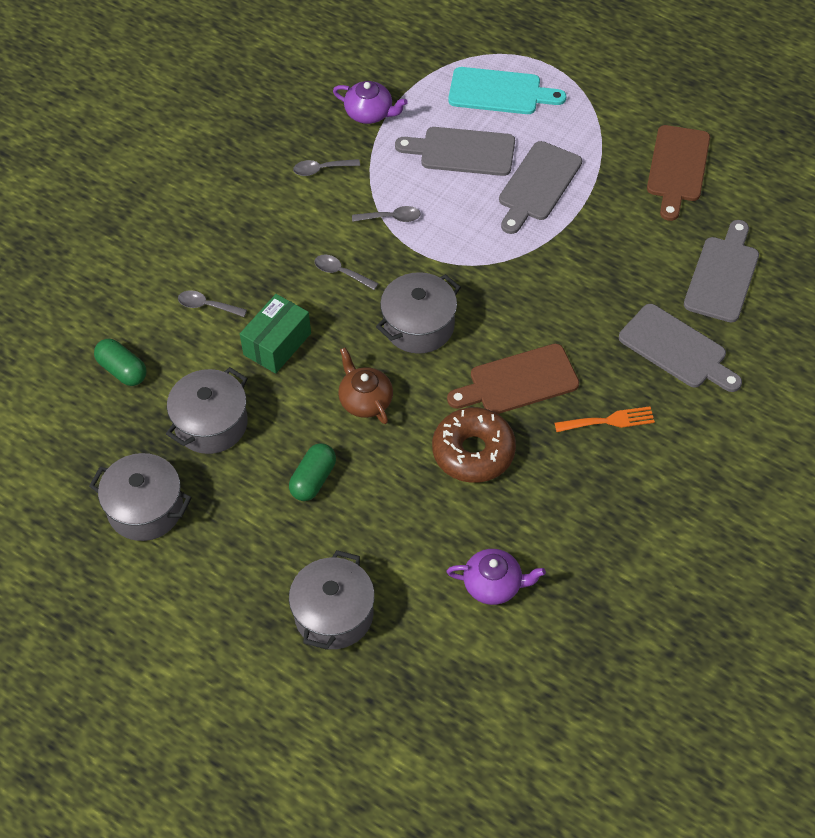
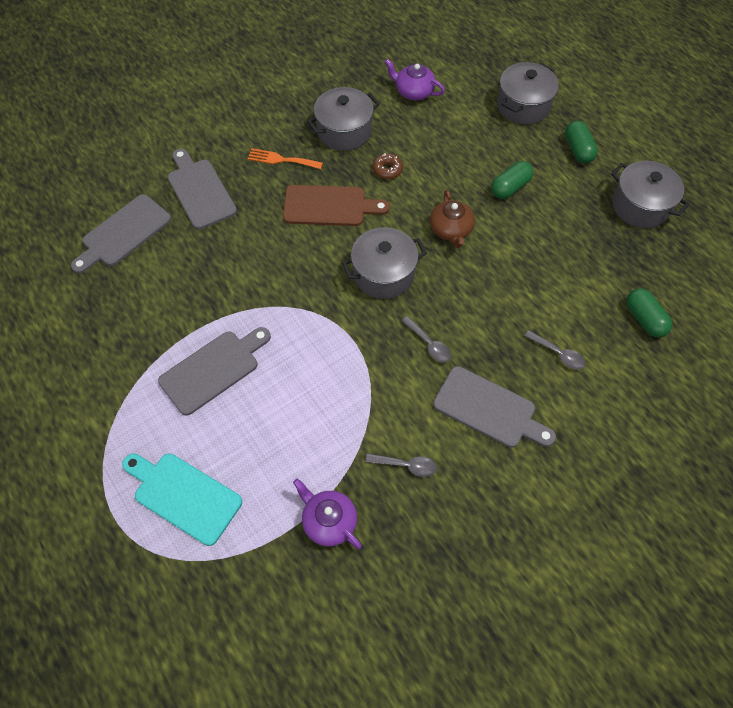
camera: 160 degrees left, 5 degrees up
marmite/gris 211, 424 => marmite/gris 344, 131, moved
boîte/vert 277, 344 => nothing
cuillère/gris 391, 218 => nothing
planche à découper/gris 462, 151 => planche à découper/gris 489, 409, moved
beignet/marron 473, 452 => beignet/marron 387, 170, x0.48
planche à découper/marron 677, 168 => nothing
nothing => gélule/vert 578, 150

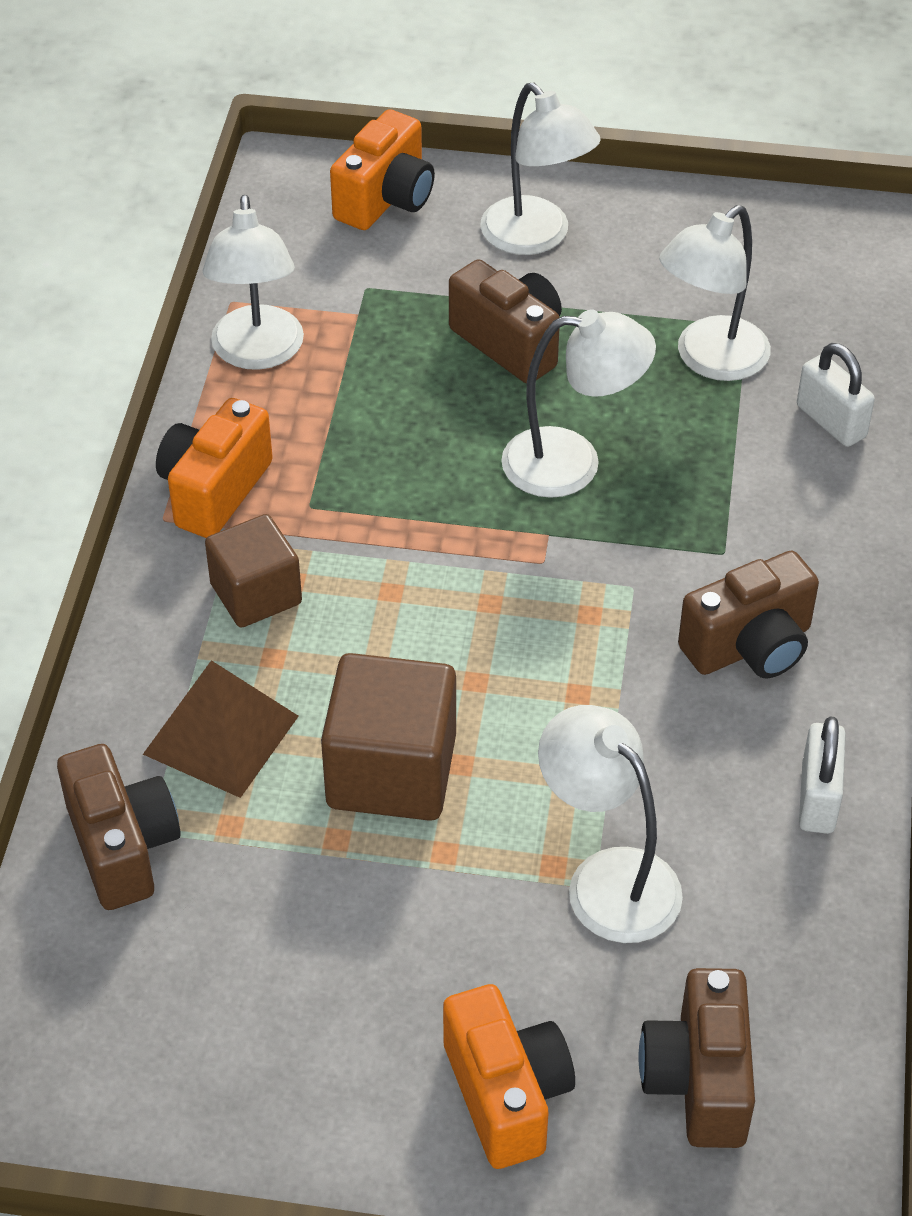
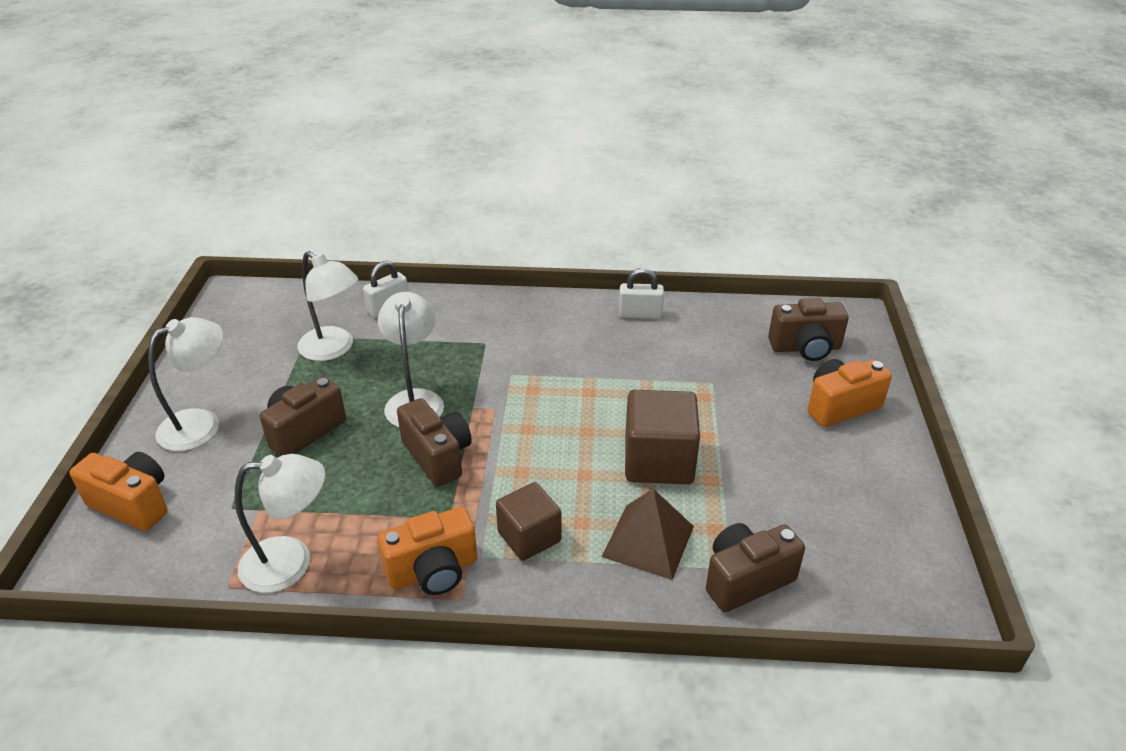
camera: 95 degrees left, 10 degrees down
appareil photo/orange 214, 490 => appareil photo/orange 433, 571, 45 degrees counterclockwise
lampe/blanc 607, 878 => nothing
appareil photo/marron 750, 646 => appareil photo/marron 437, 456, moved

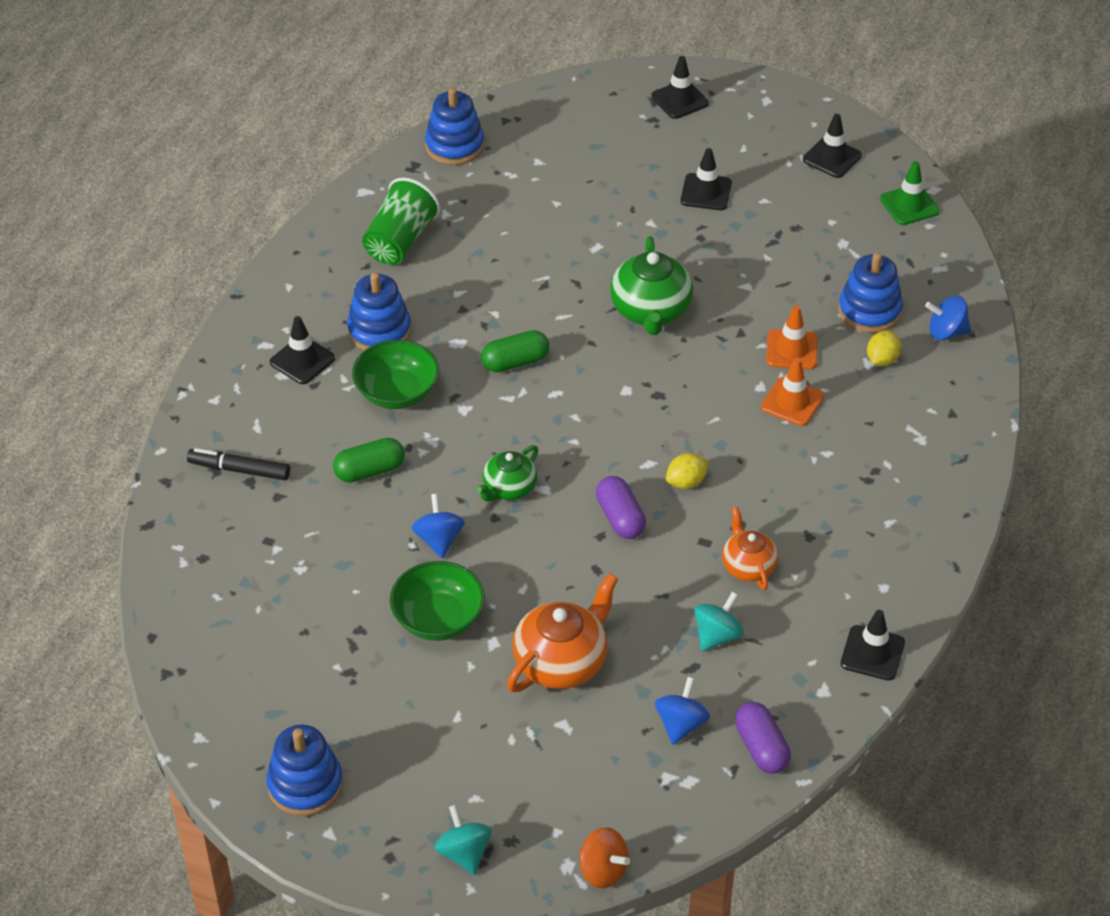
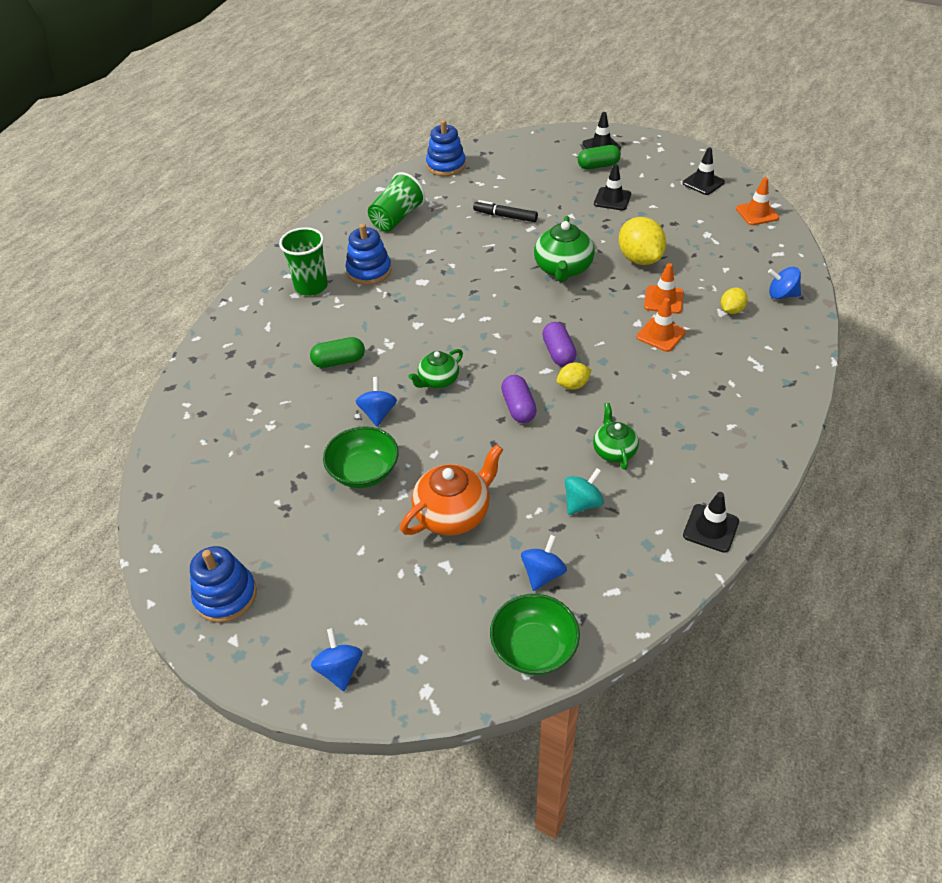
camera: 10 degrees right, 0 degrees up
feutre/noir 239, 470 => feutre/noir 505, 216, moved
cône de chantier/noir 302, 360 => gobelet/vert 311, 286
bol/vert 397, 392 => bol/vert 534, 648, moved
toupie/turquoise 464, 853 => toupie/bleu 340, 669
gélule/vert 515, 362 => gélule/vert 598, 166, moved
toupie/orange 602, 870 => nothing
théière/orange 748, 566 => théière/vert 614, 451
gélule/violet 761, 748 => gélule/violet 558, 353, moved
jouet à empiler/bleu 869, 311 => nothing
cône de chantier/vert 909, 205 => cône de chantier/orange 757, 213
nothing => citron/jaune 639, 259

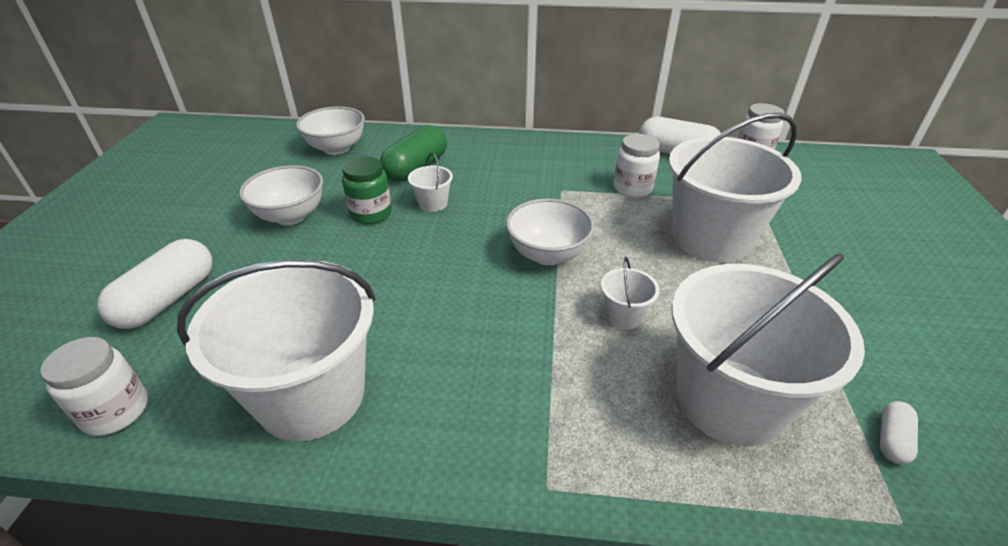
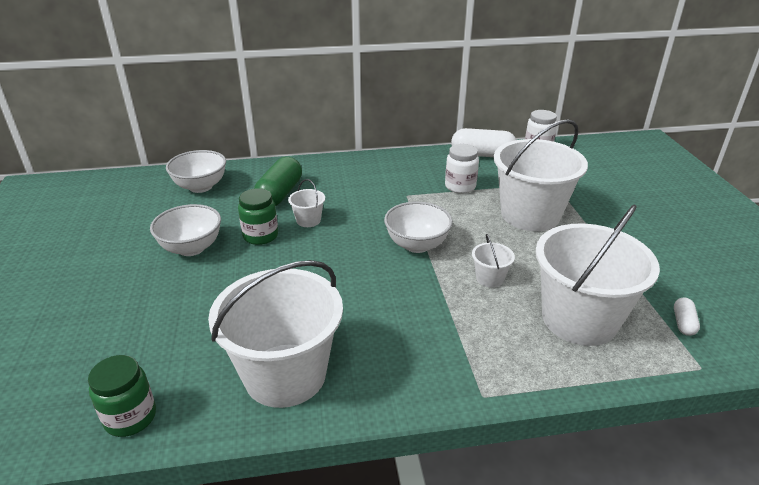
camera: 15 degrees left, 5 degrees down
bocal/blanc 116, 411 => bocal/vert 130, 417
gélule/blanc 168, 299 => nothing

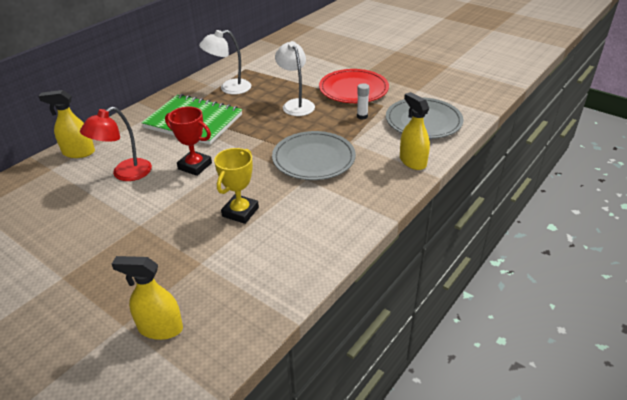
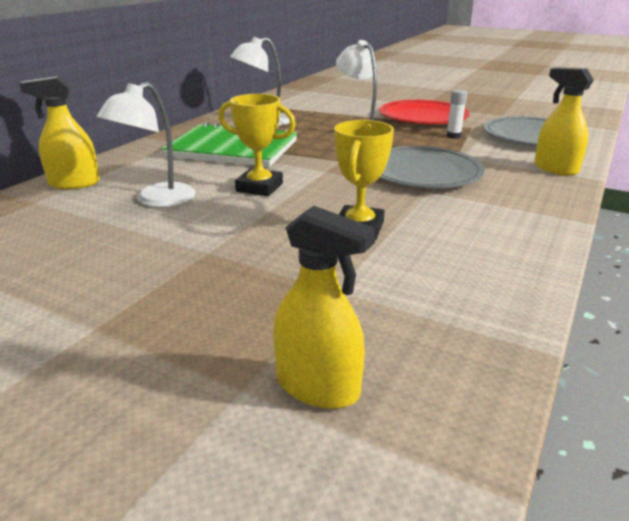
camera: 10 degrees left, 10 degrees down
lampe/rouge 125, 174 => lampe/blanc 156, 200
vaporisateur/jaune 160, 328 => vaporisateur/jaune 318, 387, 150 degrees counterclockwise
trophée/rouge 195, 166 => trophée/jaune 259, 187

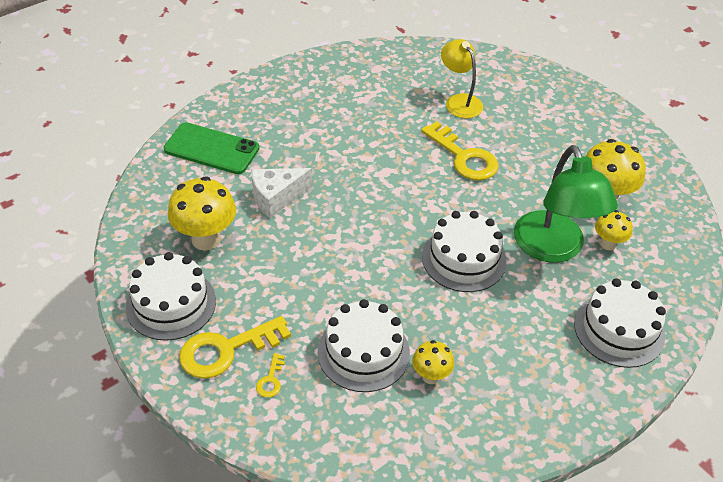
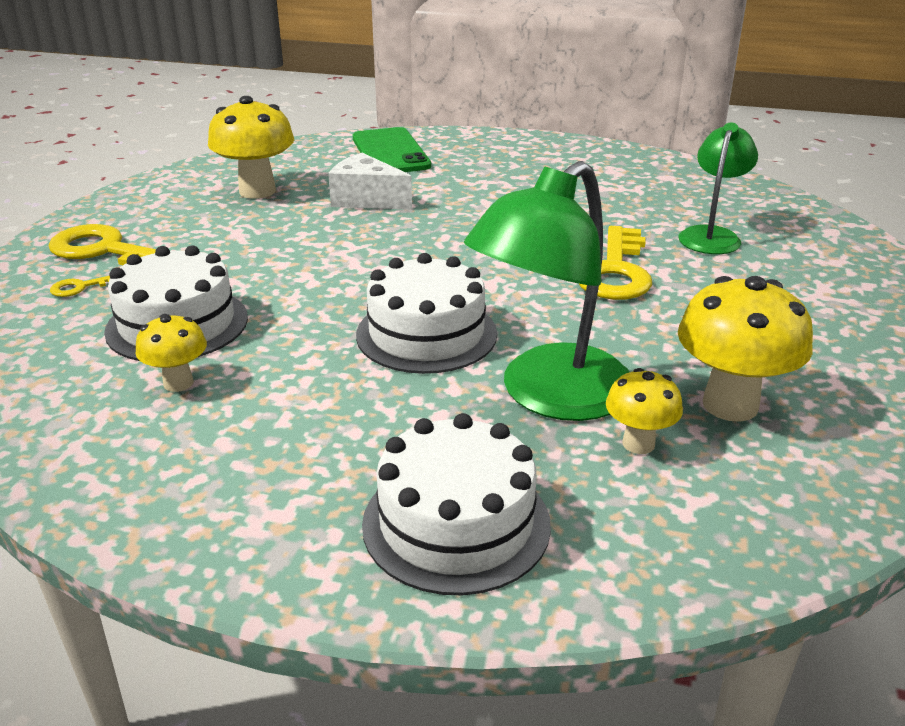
camera: 55 degrees right, 15 degrees down
gâteau/blanc 171, 304 => nothing
lampe/jaune 459, 101 => lampe/vert 711, 235

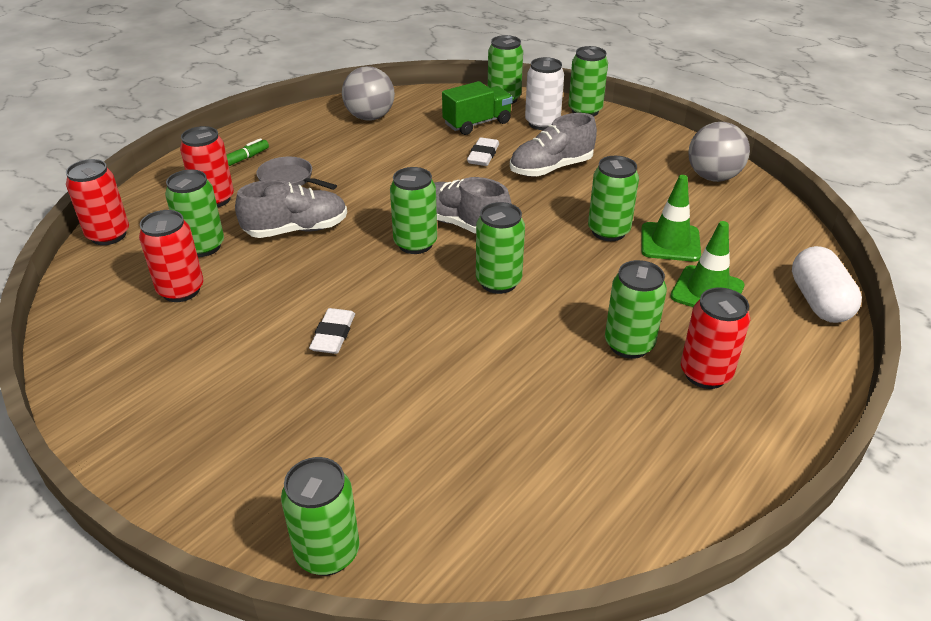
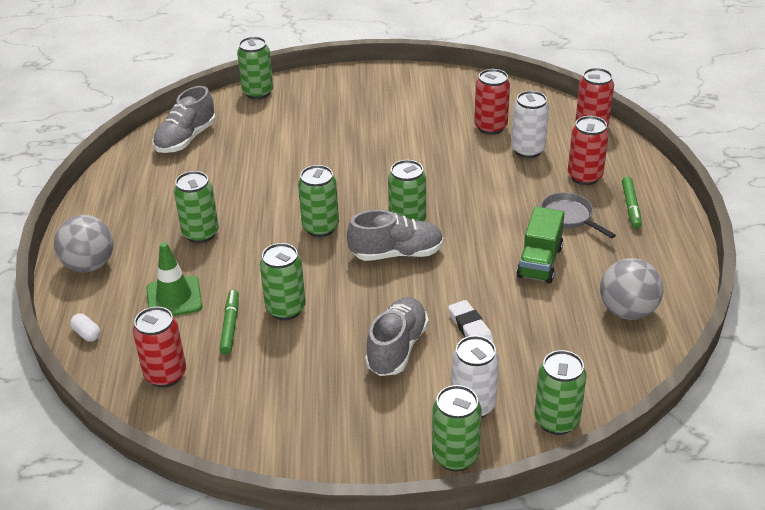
camera: 140 degrees right, 0 degrees up
canette/vert 203, 246 => canette/blanc 527, 150
chaussure/gris 296, 230 => chaussure/gris 186, 139, moved
poêle/gris 289, 180 => poêle/gris 569, 217, 120 degrees counterclockwise
gomme/blanc 333, 335 => nothing
camion/vert 477, 123 => camion/vert 539, 262, moved
cône de chantier/vert 670, 242 => feutre/vert 230, 326
canette/rouge 705, 374 => canette/rouge 165, 375, moved
balle/gris 713, 177 => balle/gris 89, 265, moved
gélule/blanc 819, 301 => gélule/blanc 87, 334, x0.47

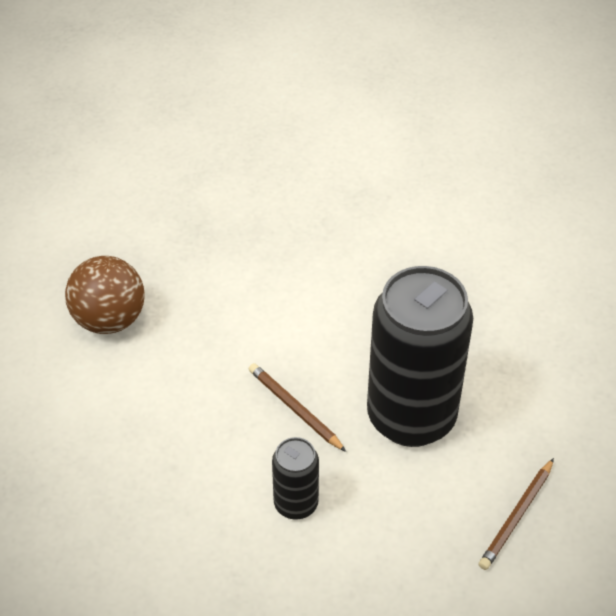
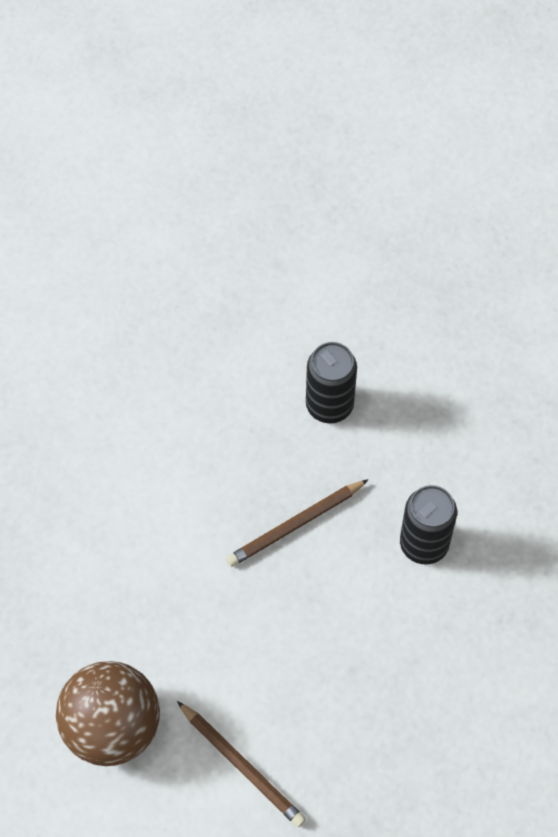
camera: 80 degrees left, 15 degrees up
canette/noir 411, 417 => canette/noir 329, 405, x0.47
crayon/marron 516, 516 => crayon/marron 242, 766, moved

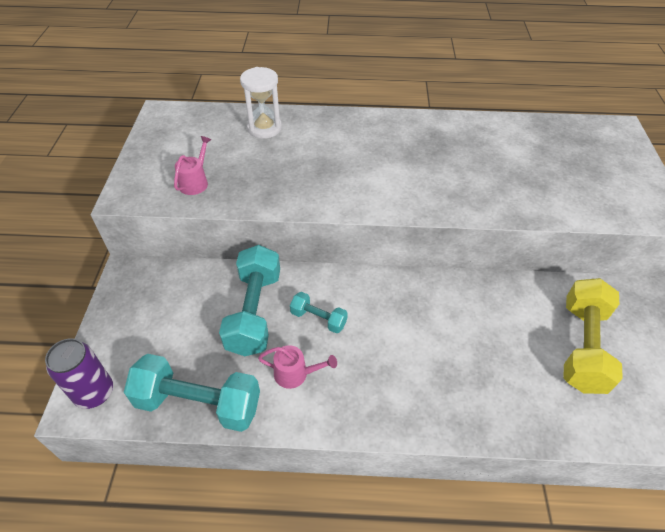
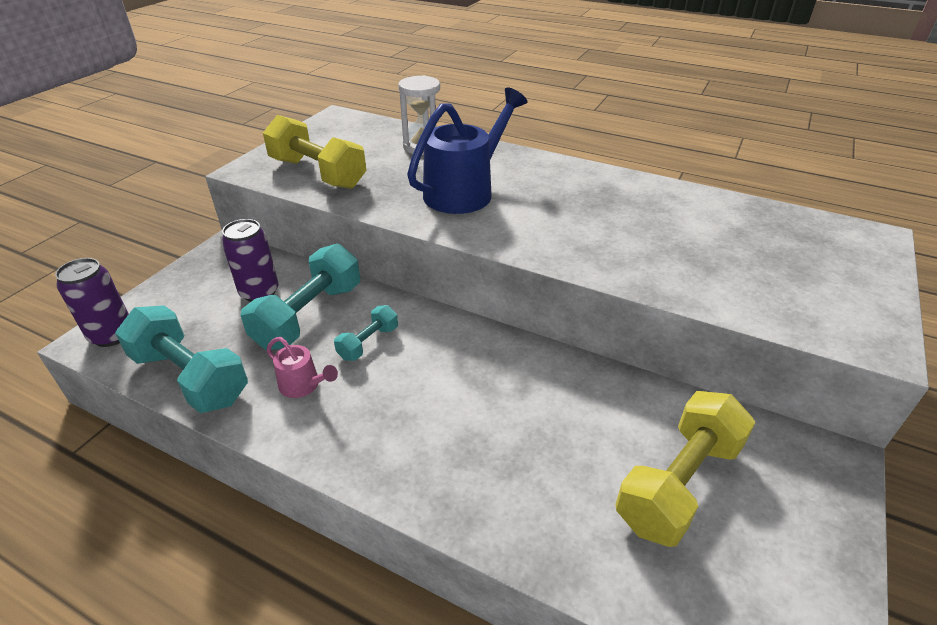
camera: 25 degrees right, 10 degrees down
arrosoir/rose 195, 182 => haltère/jaune 317, 173
haltère/turquoise 318, 319 => haltère/turquoise 368, 343, 75 degrees clockwise
nothing => canette/violet 259, 292
nothing => arrosoir/bleu 465, 191

